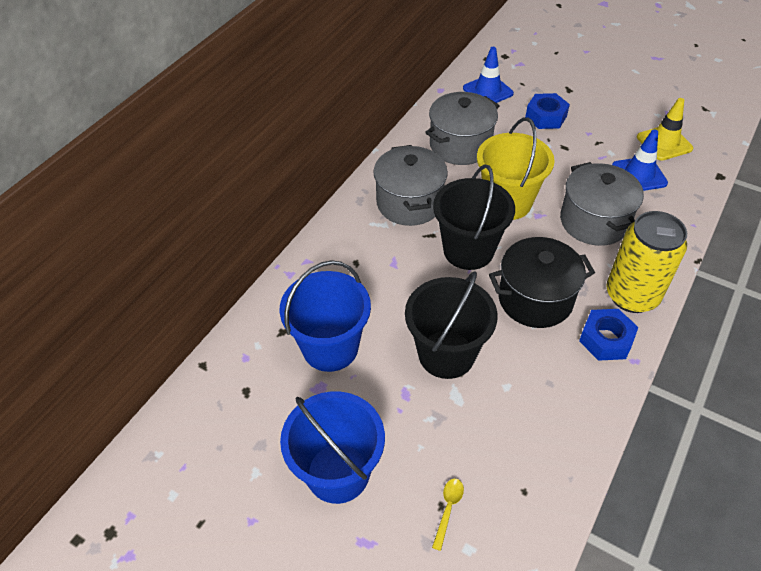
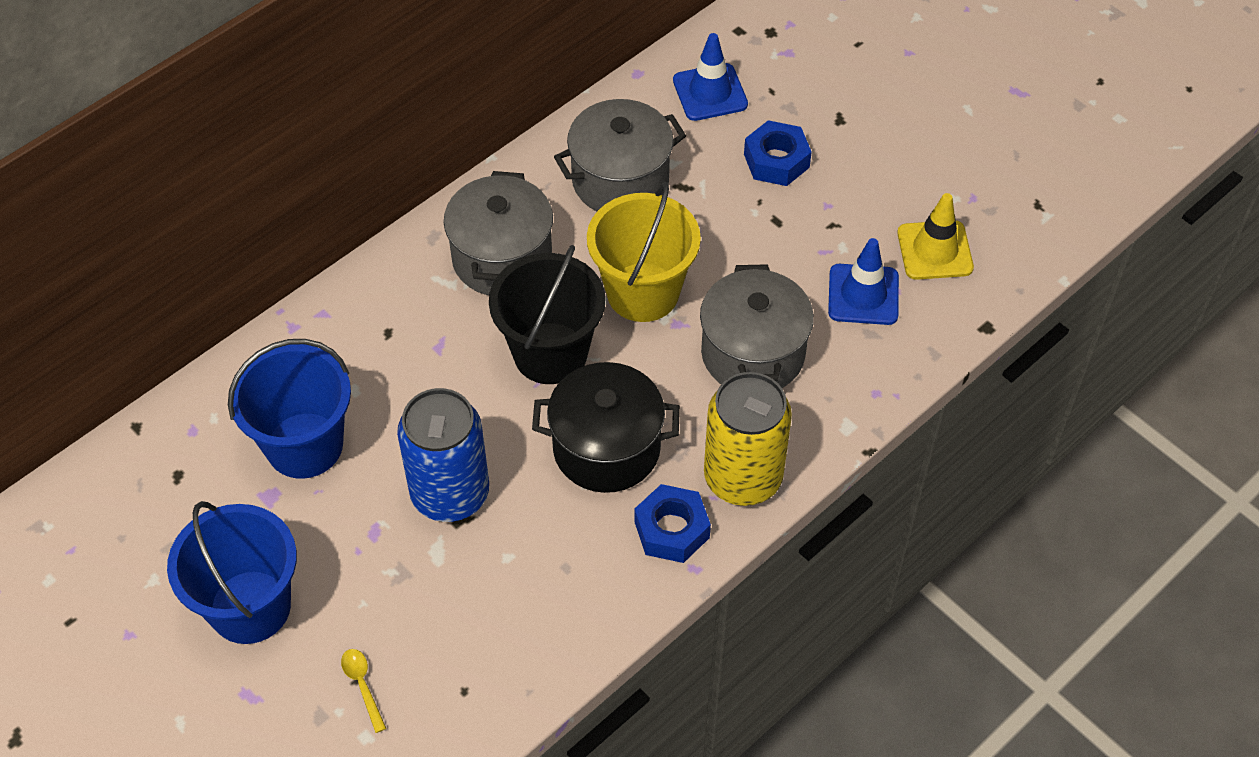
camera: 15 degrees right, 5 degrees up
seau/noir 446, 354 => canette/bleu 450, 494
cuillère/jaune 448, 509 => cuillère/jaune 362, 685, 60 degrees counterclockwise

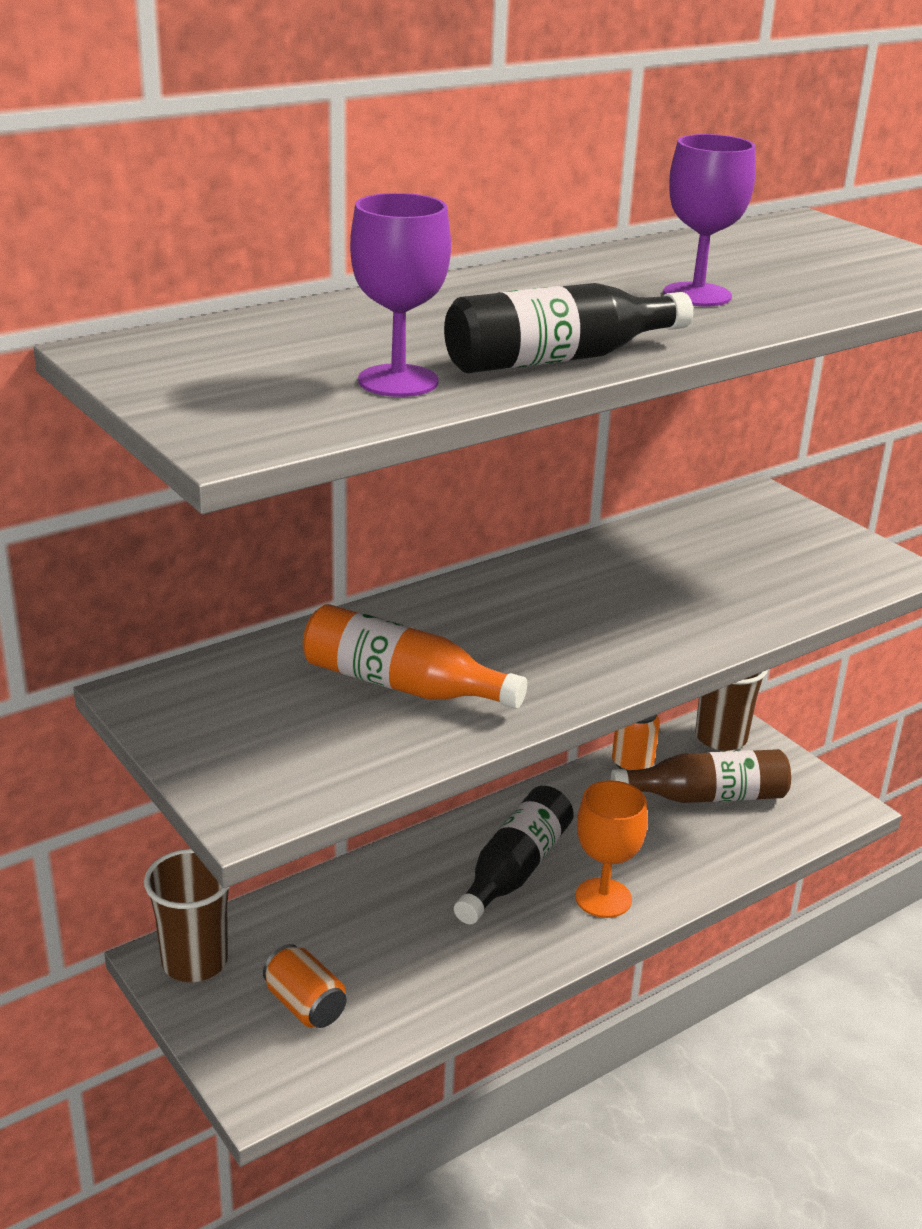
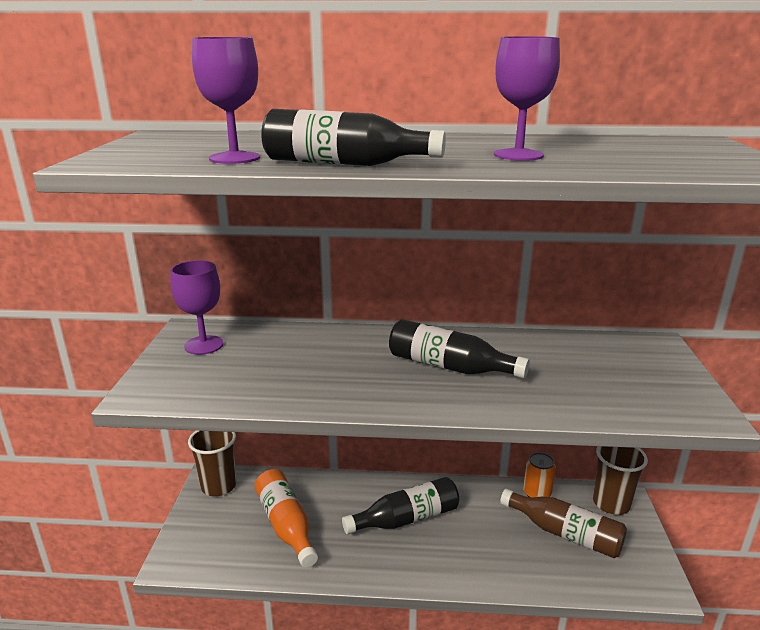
camera: 40 degrees right, 5 degrees down
canette/orange 305, 1005 => nothing
bouteille/orange 402, 685 => bouteille/orange 286, 525, moved
verre à pied/orange 603, 898 => nothing
nothing => verre à pied/violet 204, 345
nothing => bouteille/noir 449, 366

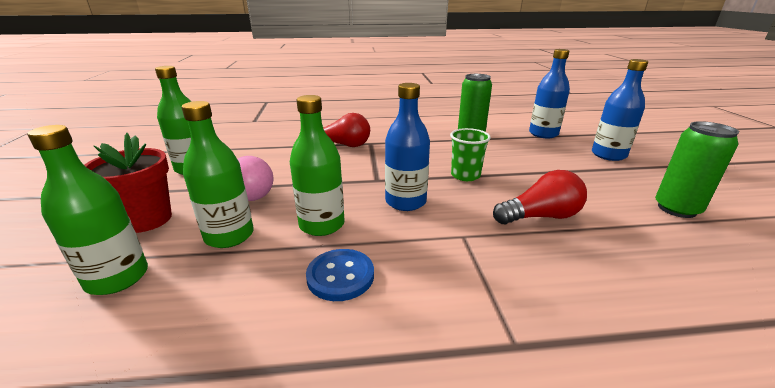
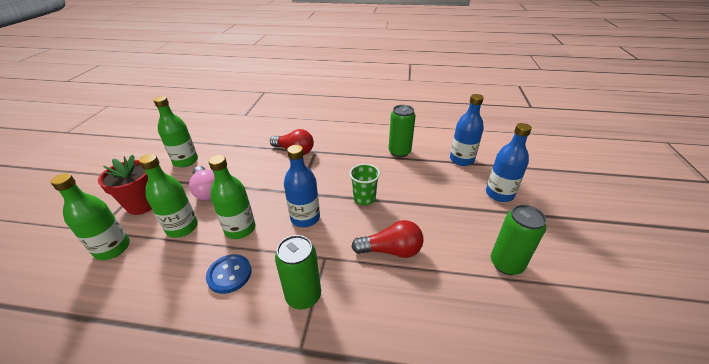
camera: 15 degrees right, 10 degrees up
nothing => canette/vert 303, 296

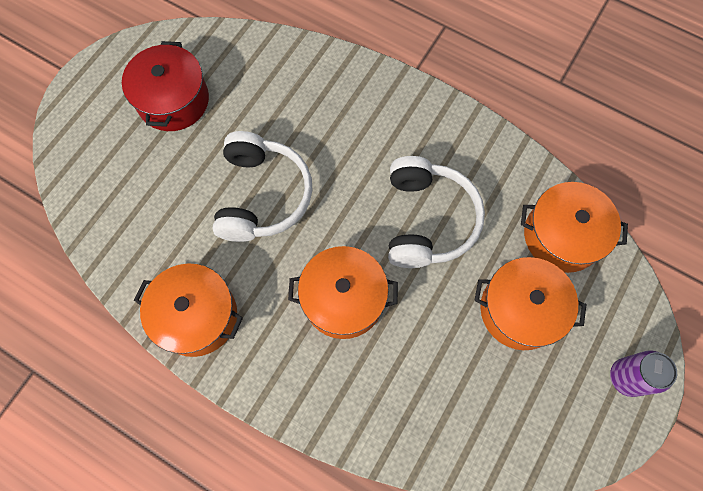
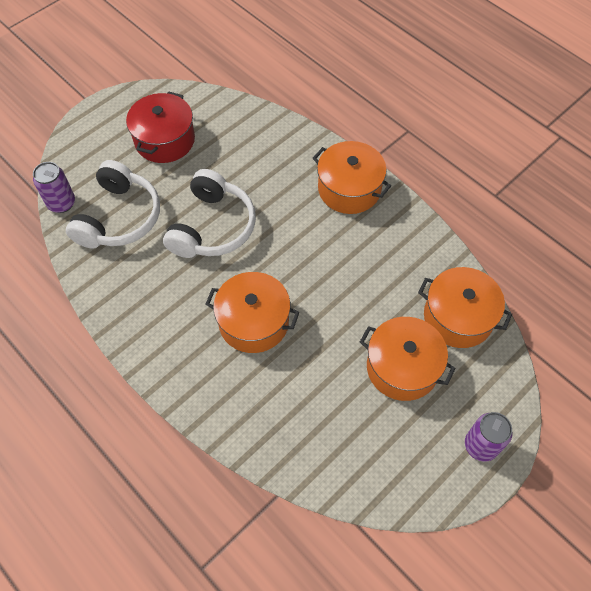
camera: 15 degrees right, 10 degrees down
marmite/orange 197, 316 => marmite/orange 349, 189, moved
casque audio/blanc 427, 220 => casque audio/blanc 119, 217, moved
nothing => canette/violet 61, 203

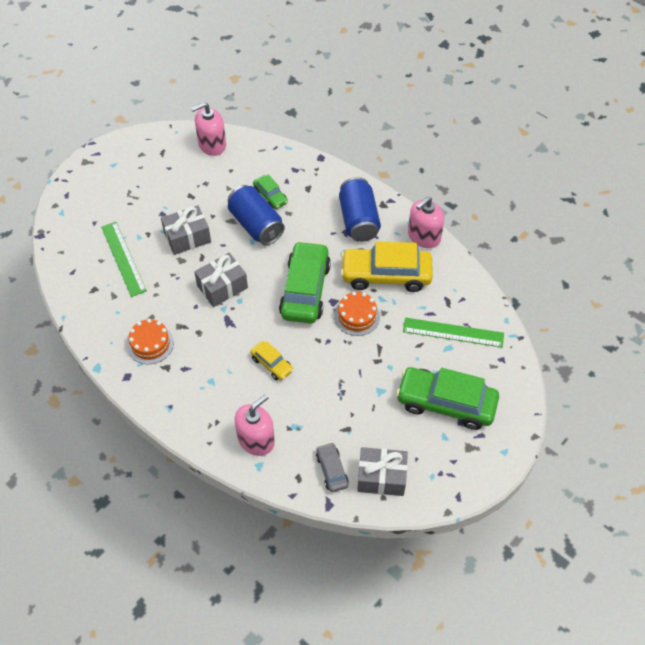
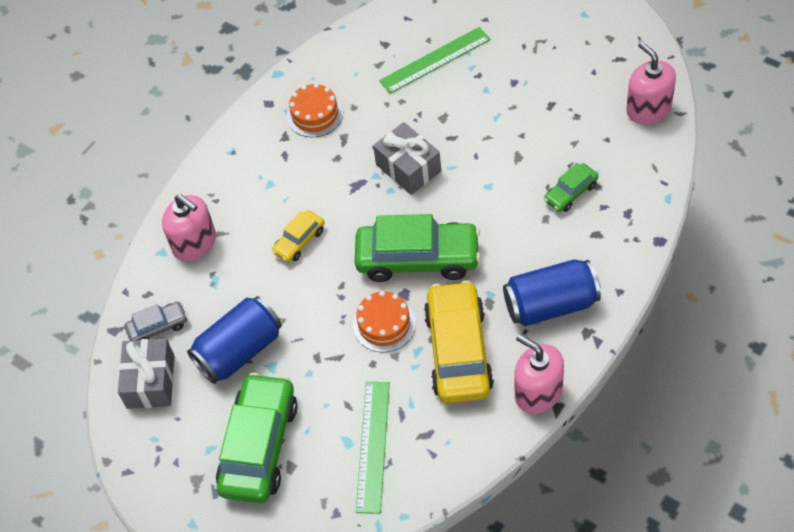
camera: 90 degrees right, 0 degrees up
cadeau/gris 187, 237 => nothing
canette/bleu 256, 225 => canette/bleu 239, 351, moved

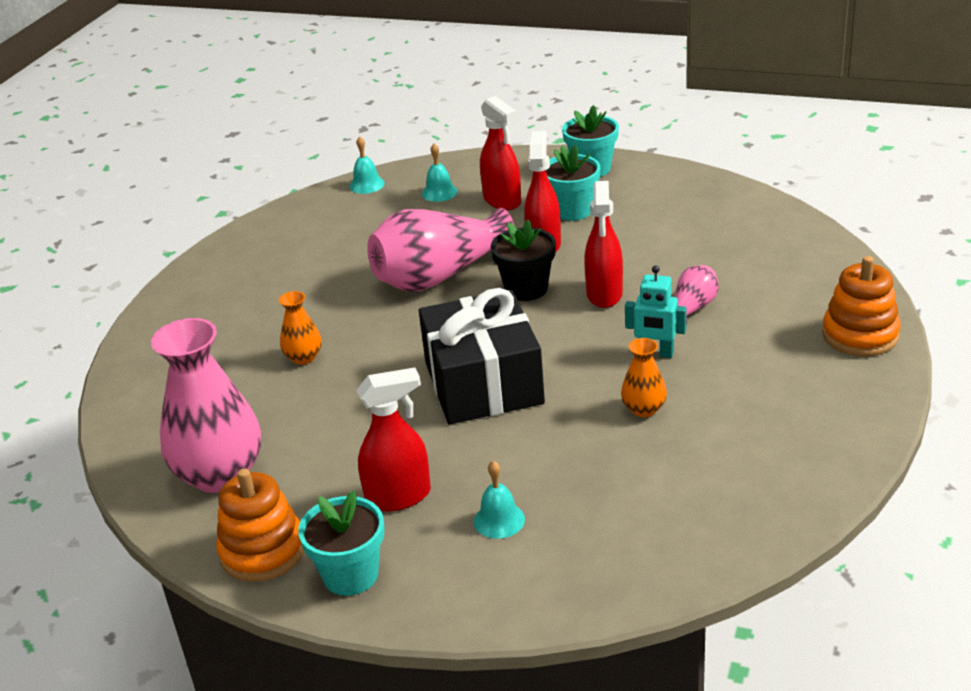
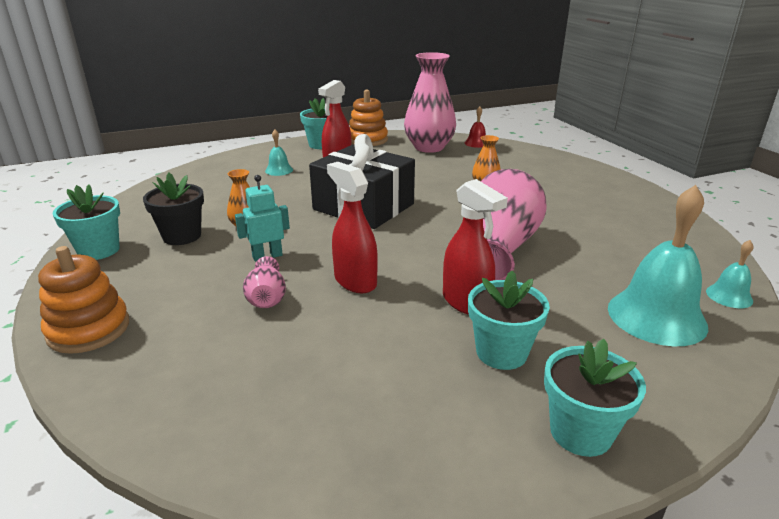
camera: 135 degrees right, 5 degrees down
cloche/turquoise 439, 192 => cloche/turquoise 656, 316, x2.09
vaporisateur/rouge 502, 201 => nothing
pot de fleurs/noir 526, 289 => pot de fleurs/noir 182, 236, moved
nothing => pot de fleurs/turquoise 99, 250
nothing => cloche/rouge 476, 143

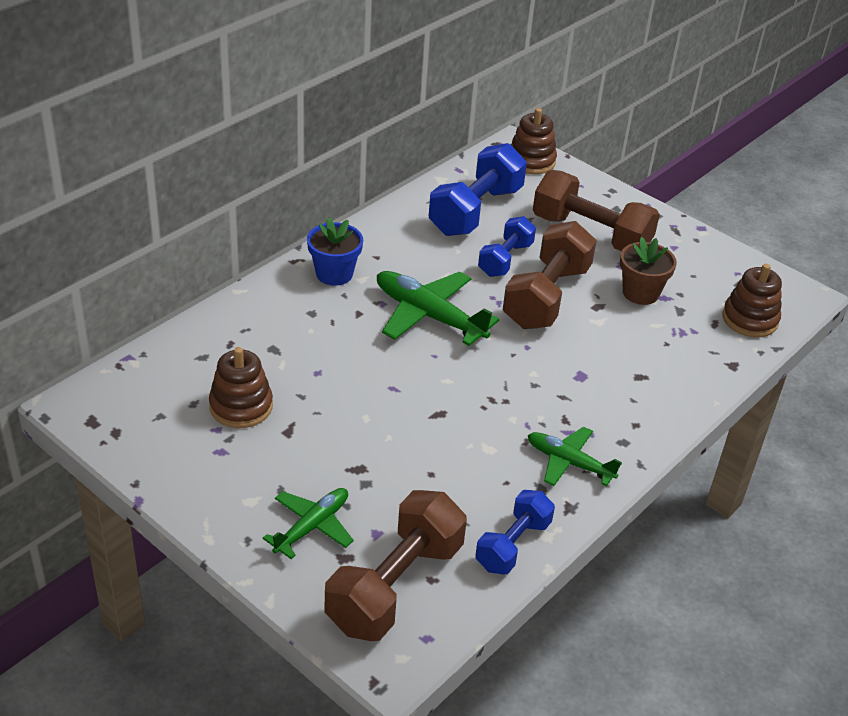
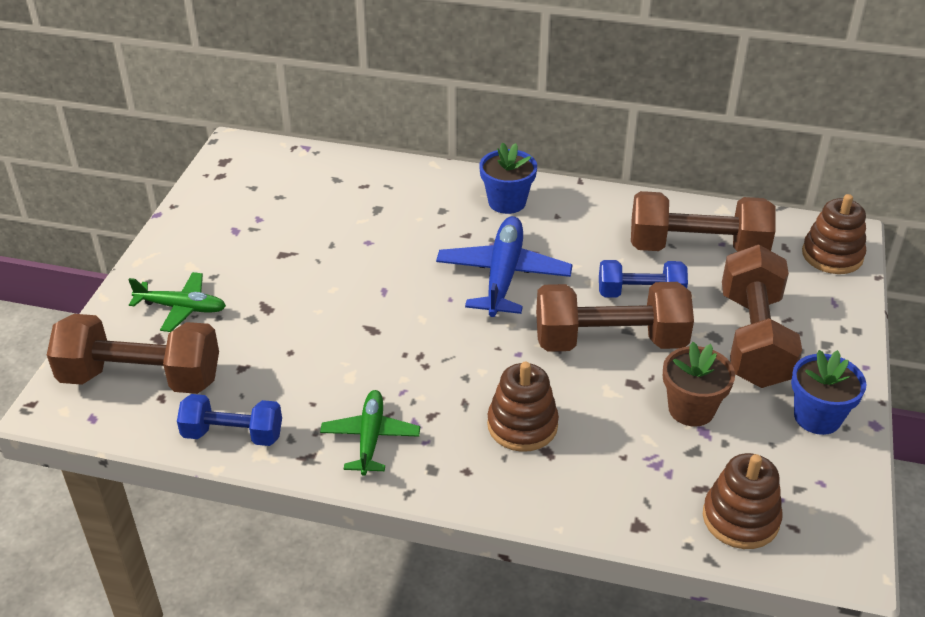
camera: 65 degrees right, 0 degrees up
jouet à empiler/marron 241, 406 => jouet à empiler/marron 522, 425, moved
avion/vert 429, 316 => avion/bleu 503, 276
haltère/bleu 475, 211 => haltère/marron 697, 248
nothing => pot de fleurs/bleu 817, 417

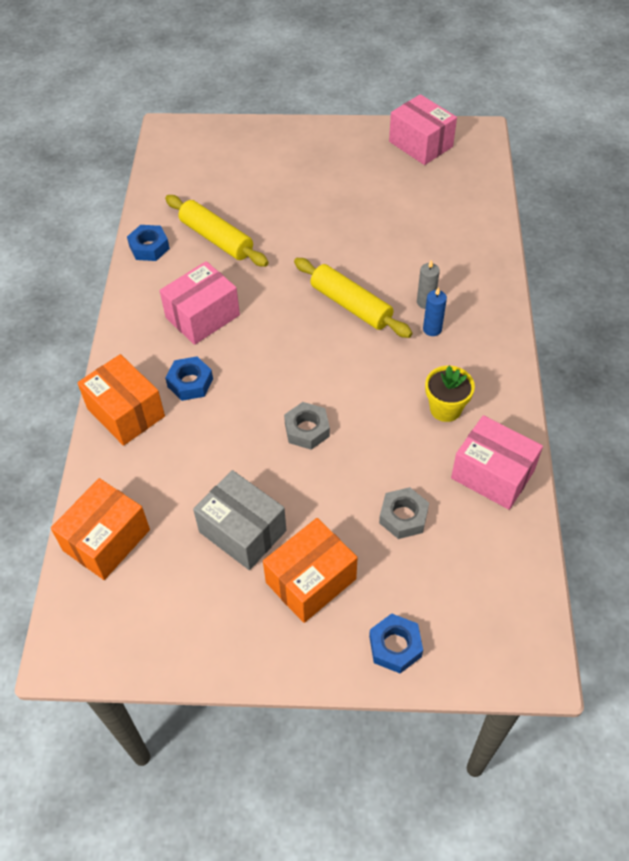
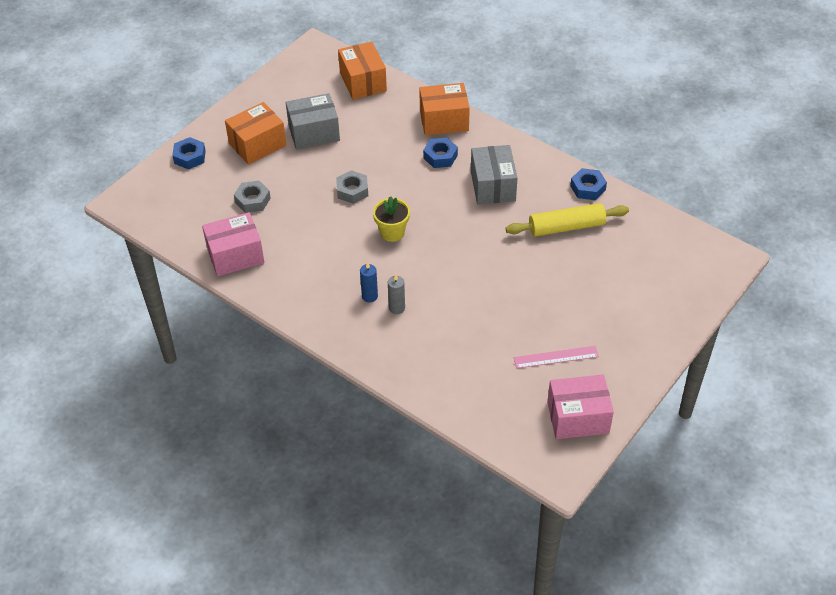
camera: 125 degrees right, 5 degrees down
boîte/rose 202, 316 => boîte/gris 493, 186
boîte/orange 311, 580 => boîte/orange 257, 144, 60 degrees clockwise
rouleau à pâtisserie/jaune 351, 305 => nothing
pot de fleurs/jaune 445, 409 => pot de fleurs/jaune 392, 232, moved
nothing => règle/rose 556, 357

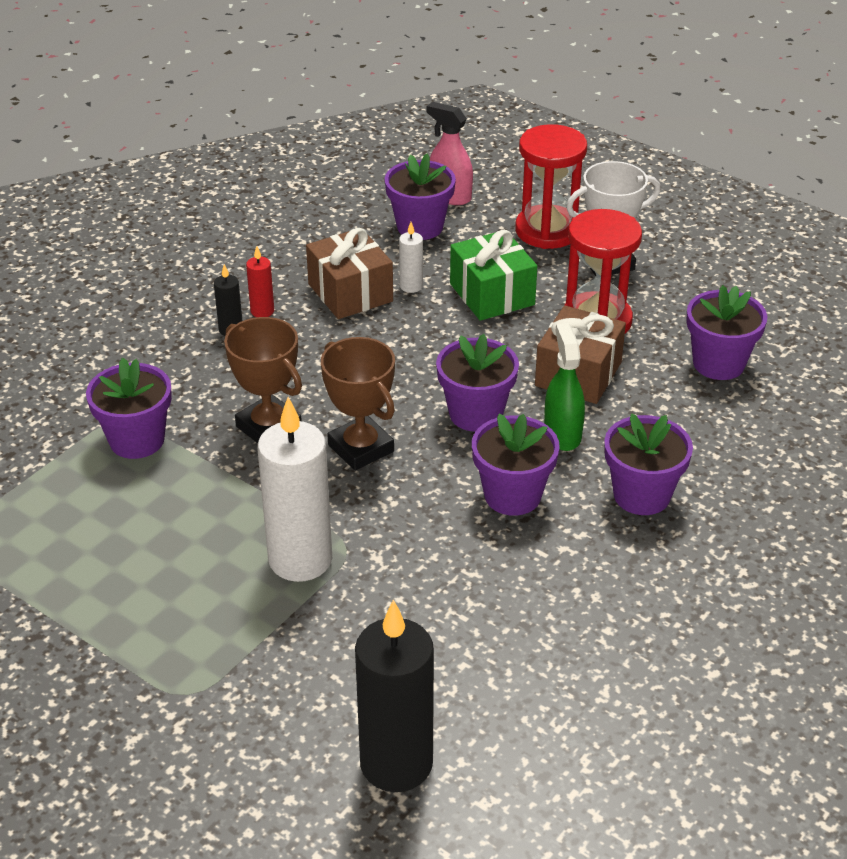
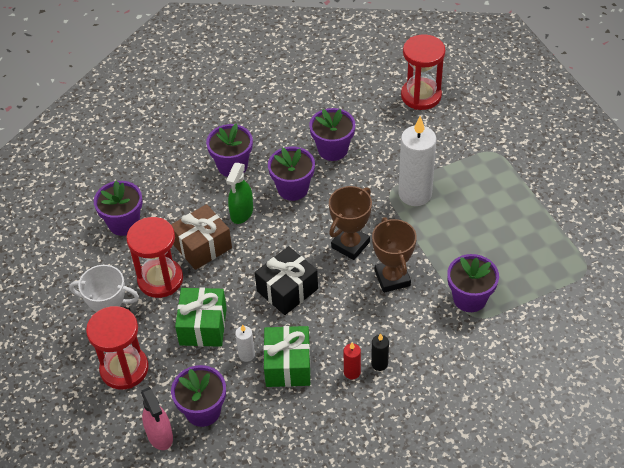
camera: 150 degrees left, 10 degrees up
cadeau/marron 350, 292 => cadeau/vert 288, 365
trophée/marron 361, 448 => trophée/marron 350, 245, 45 degrees clockwise
bougie/noir 396, 763 => sablier/rouge 421, 96
pot de fleurs/violet 476, 414 => pot de fleurs/violet 332, 149, moved
nothing => cadeau/noir 287, 290

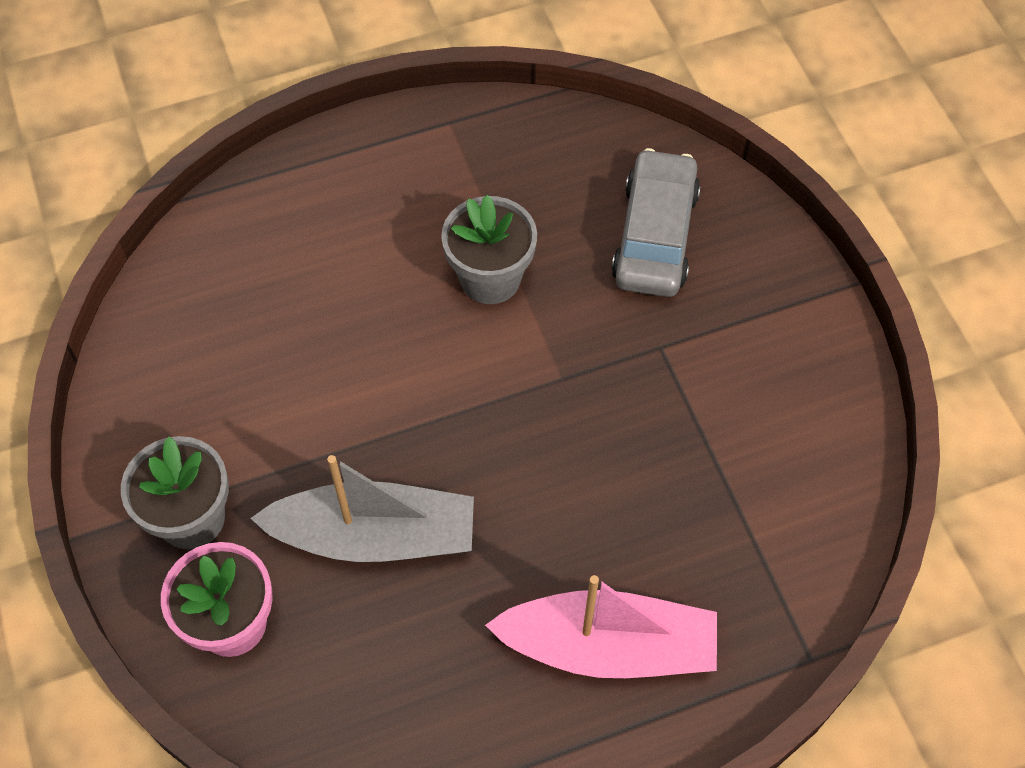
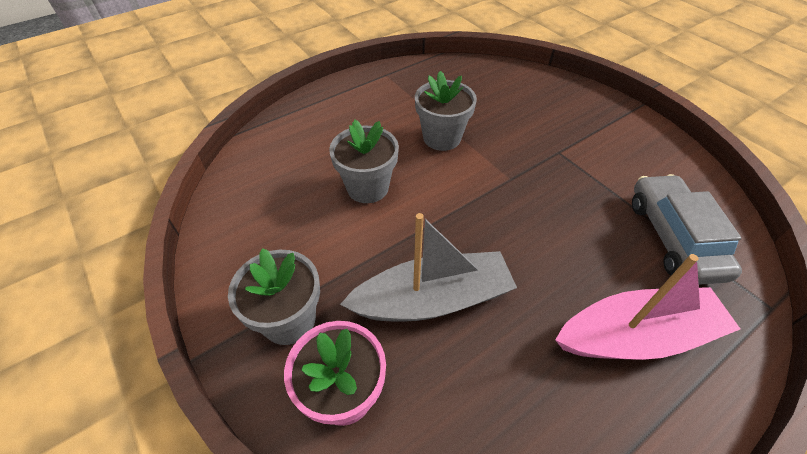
camera: 15 degrees left, 10 degrees down
voiture/gris 655, 235 => voiture/gris 673, 237, moved
nothing => pot de fleurs/gris 367, 187

